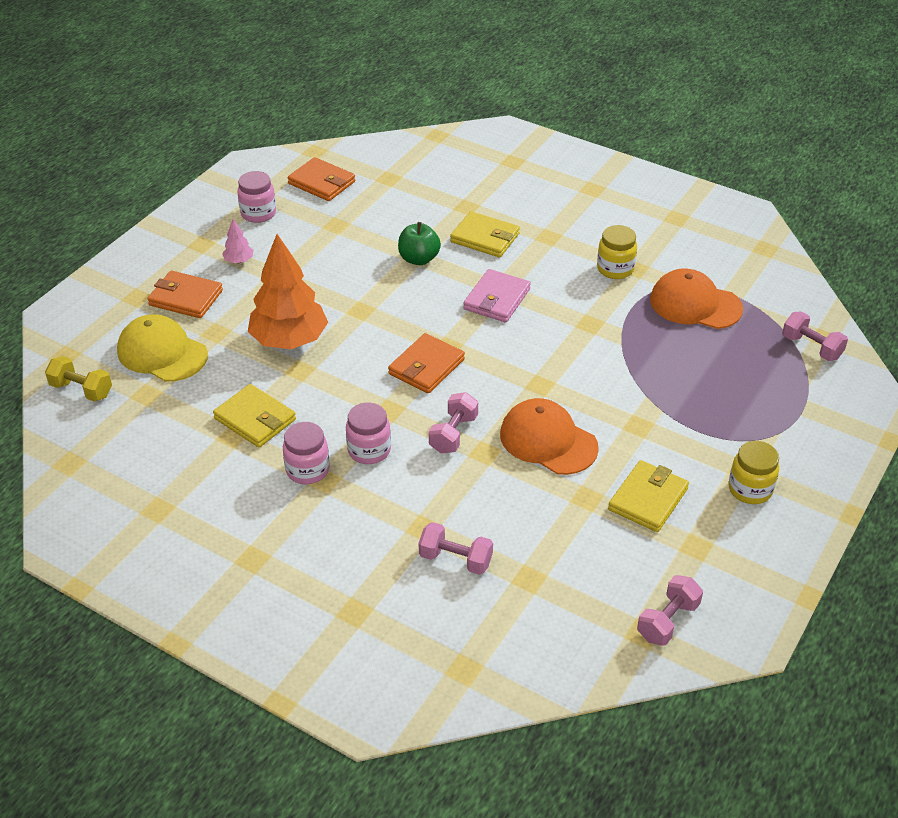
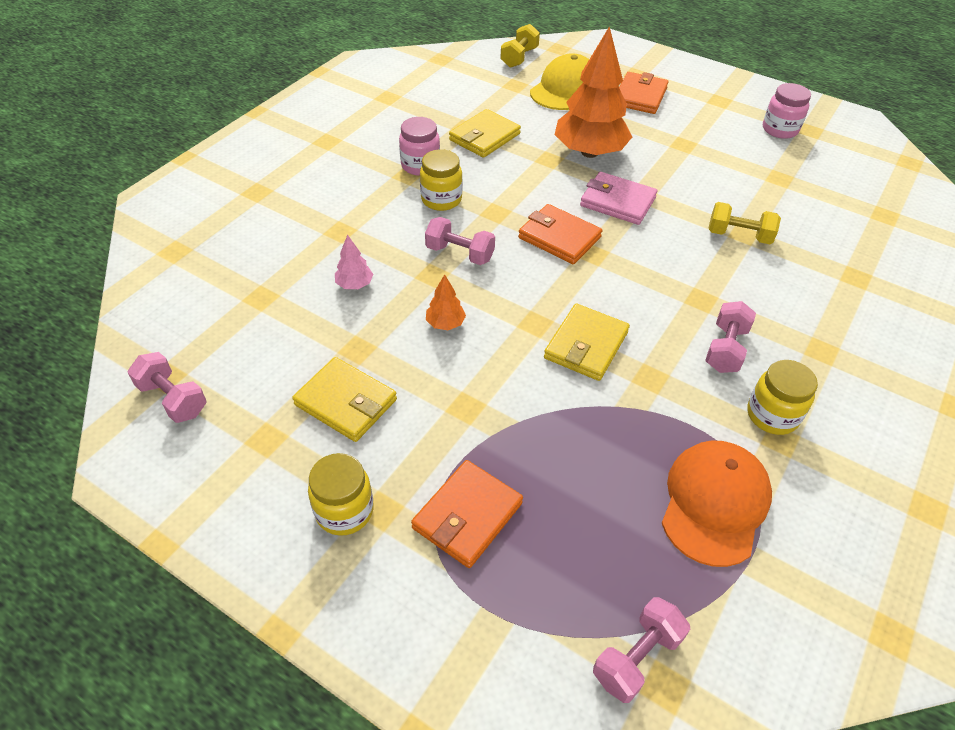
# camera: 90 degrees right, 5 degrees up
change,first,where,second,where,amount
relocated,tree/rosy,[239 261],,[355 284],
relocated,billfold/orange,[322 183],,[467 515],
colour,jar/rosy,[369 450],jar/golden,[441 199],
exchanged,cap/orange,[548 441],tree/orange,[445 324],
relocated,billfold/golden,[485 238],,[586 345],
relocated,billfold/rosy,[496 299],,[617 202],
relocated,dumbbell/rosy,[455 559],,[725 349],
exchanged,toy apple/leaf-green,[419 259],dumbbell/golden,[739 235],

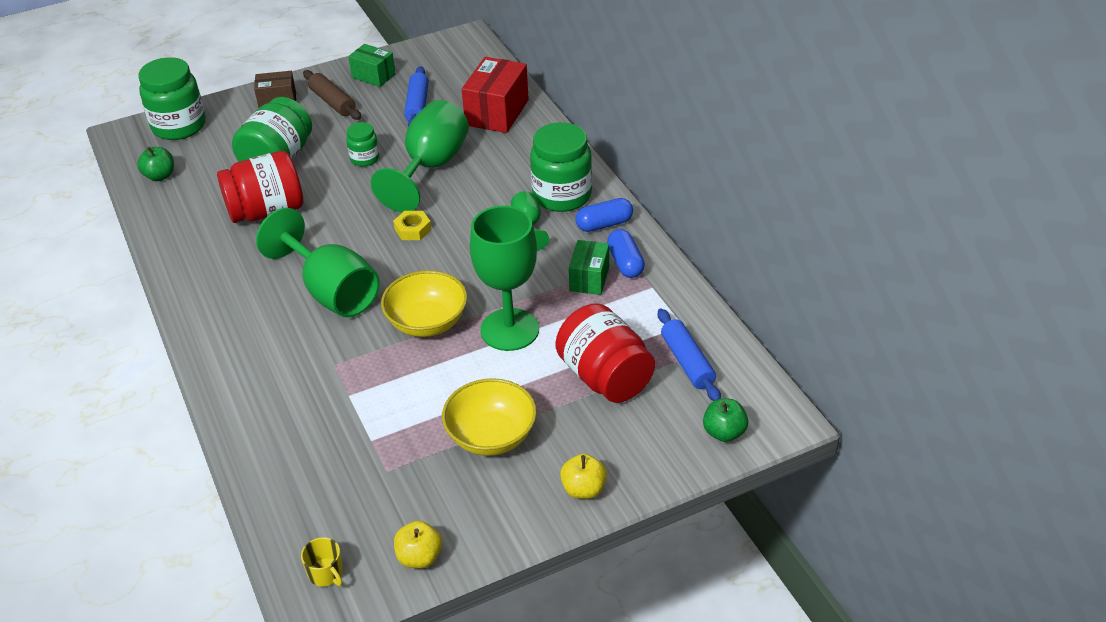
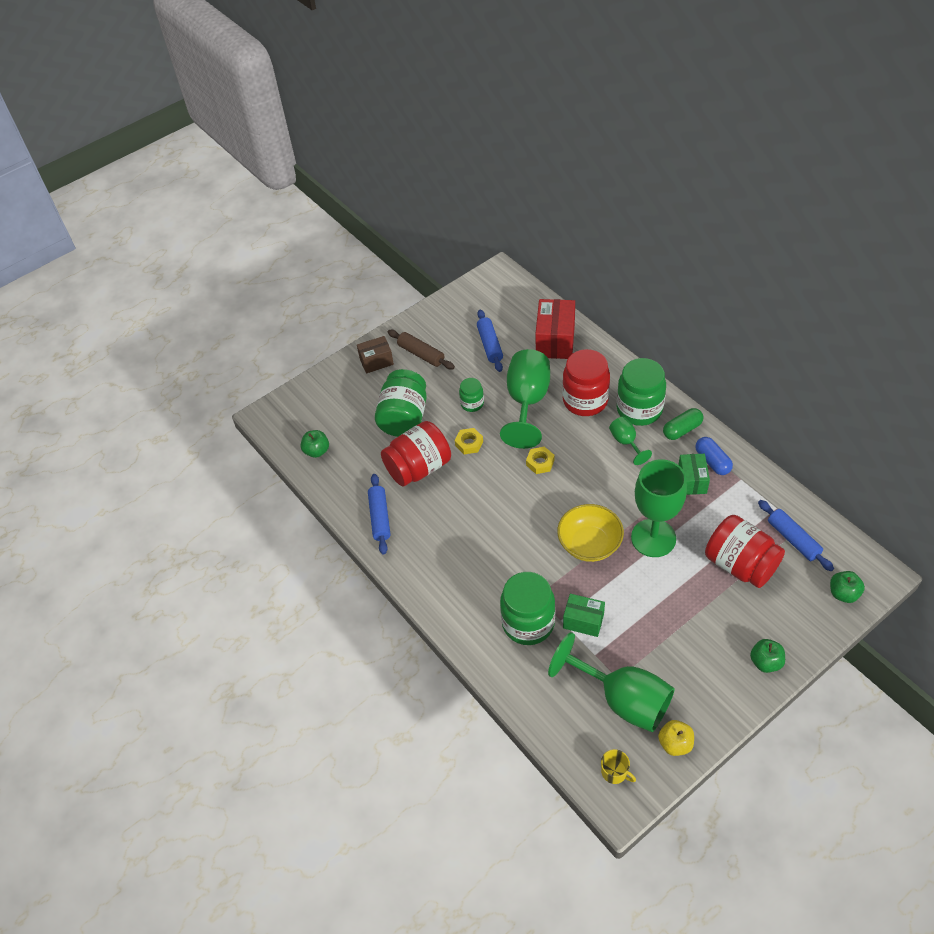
# camera: 10 degrees left, 10 degrees up
change,first,where,second,where,amount
appeared,,,pastry roller/blue,[380 517],
appeared,,,hex nut/golden,[469 443],
relocated,jar/leaf-green,[179 126],,[528 623],
relocated,goblet/leaf-green,[331 291],,[622 699],
appeared,,,jar/scarlet,[585 400],
relocated,box/leaf-green,[373 76],,[583 621],
colour,pill/blue,[604 224],pill/leaf-green,[682 430],
colour,toy apple/golden,[584 489],toy apple/leaf-green,[765 662],
missing,bowl/golden,[491 436],,,

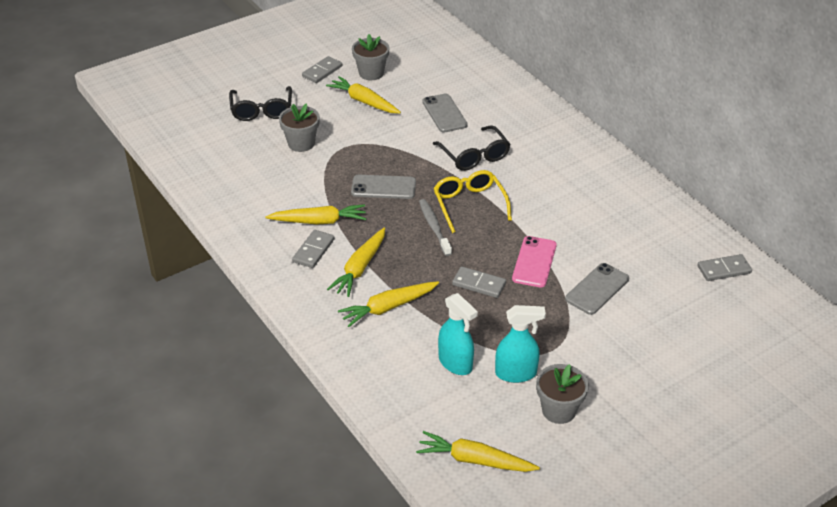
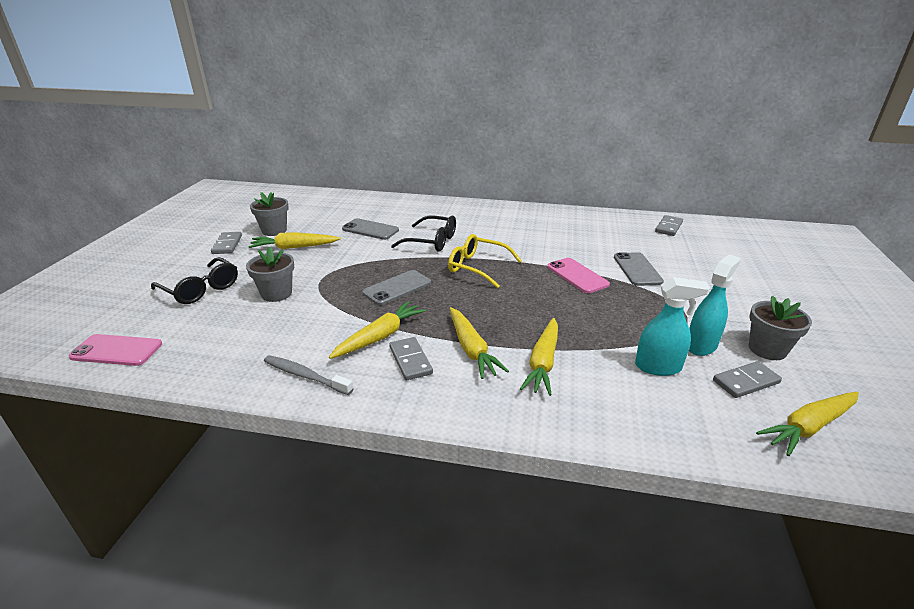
# camera: 45 degrees left, 10 degrees down
change,first,where,second,where,amount
appeared,,,smartphone/rosy,[116 350],
relocated,toothbrush/ash-grey,[434 227],,[305 376],
relocated,domino tile/ash-grey,[479 284],,[745 382],

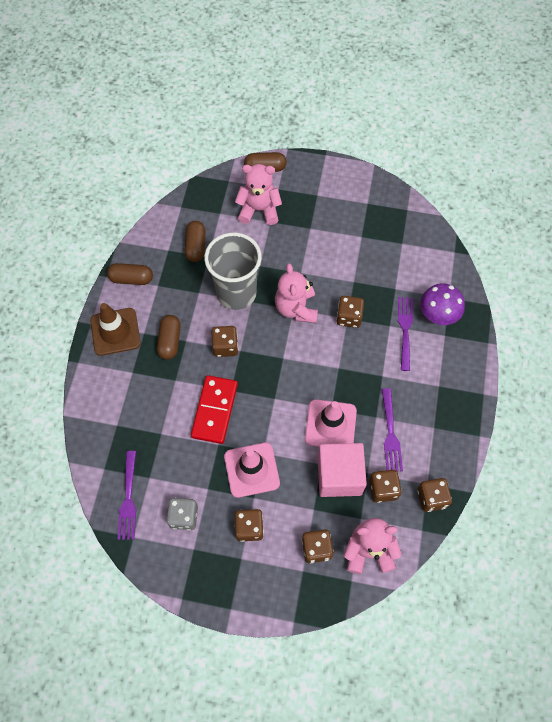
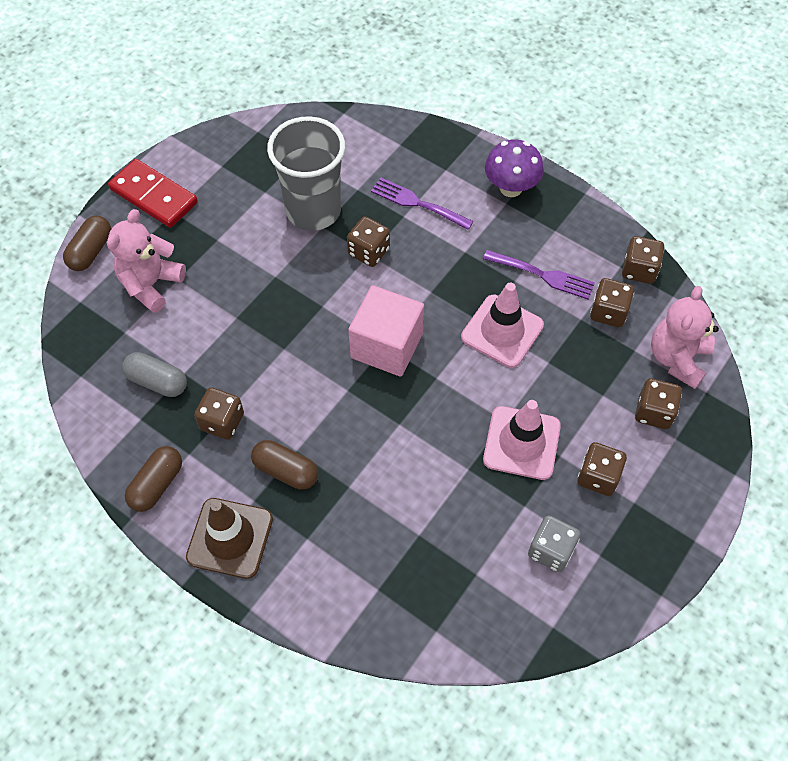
# camera: 65 degrees left, 5 degrees down
change,first,where,second,where,amount
relocated,domino tile/scarlet,[215 410],,[154 196],
colour,pill/brown,[196 246],pill/ash-grey,[157 381],
relocated,dice/brown,[225 346],,[222 422],
relocated,beaker/ash-grey,[236 293],,[313 210],
relocated,cube/rosy,[339 475],,[386 345],
relocated,fungus/purple,[437 315],,[510 188],
missing,dinner fork/purple,[128 499],,,
missing,teddy bear/rosy,[296 308],,,

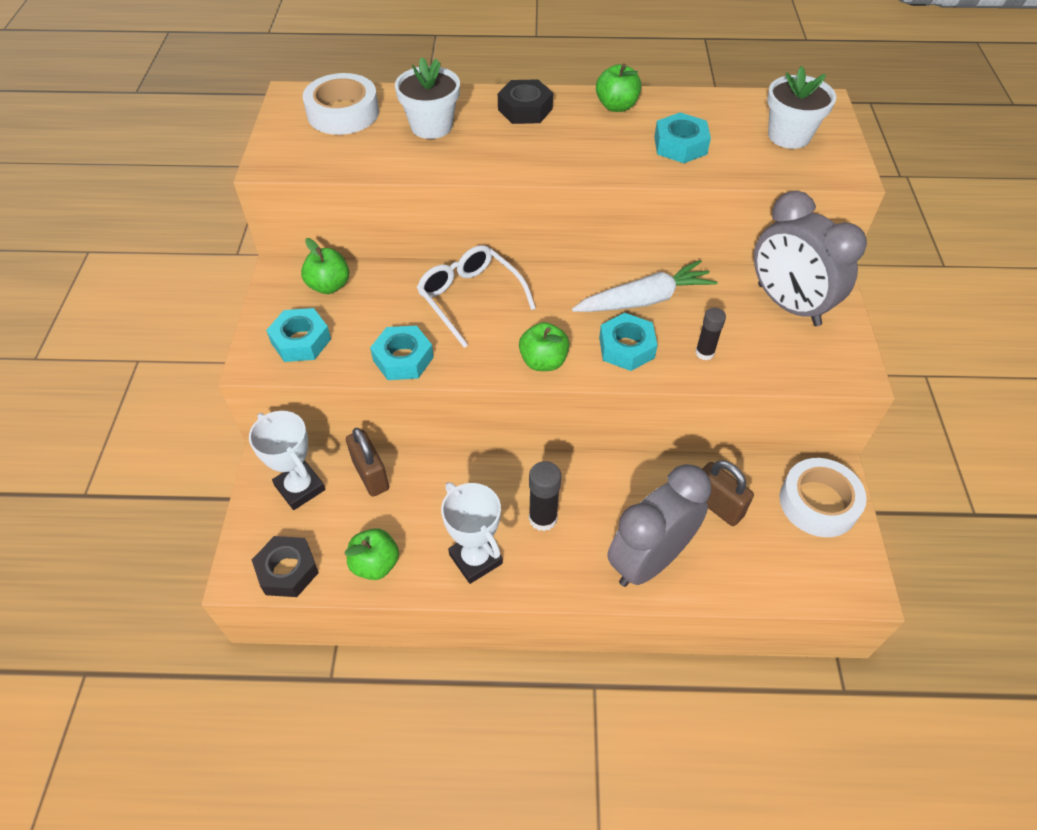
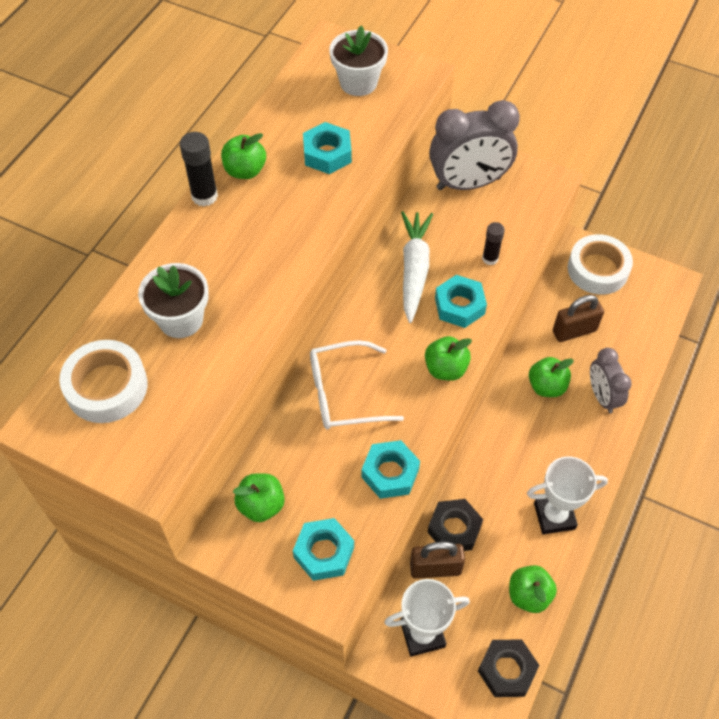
# camera: 65 degrees left, 5 degrees up
change,first,where,second,where,amount
relocated,stick of glue/ebony,[543 518],,[204 196],
relocated,hex nut/ebony,[525 109],,[454 529],
appeared,,,toy apple/leaf-green,[546 386],
size,bedside clock/ash-grey,[649 560],,[602 396],x0.59

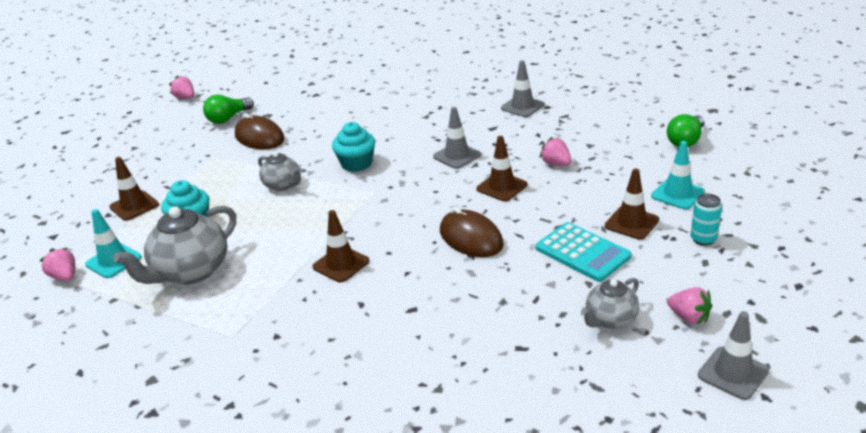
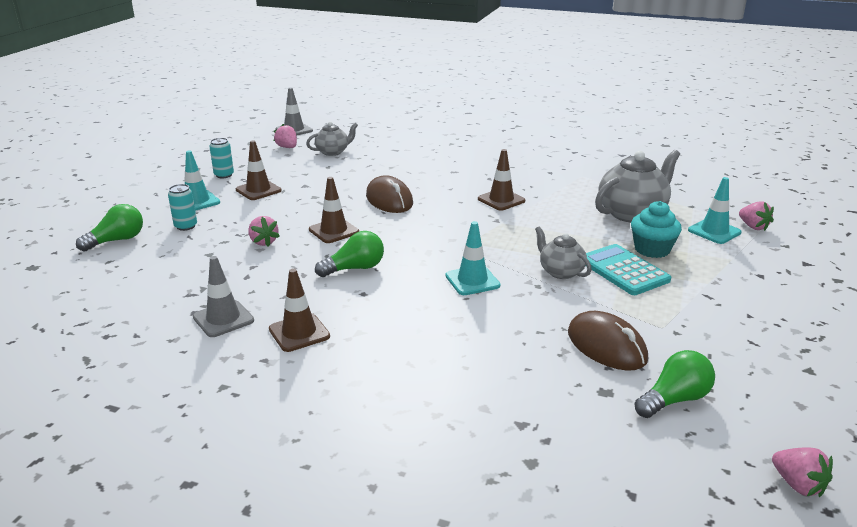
# camera: 170 degrees left, 5 degrees down
change,first,where,second,where,amount
appeared,,,can/teal,[186 226],
relocated,safety cone/brown,[134 206],,[299 333],
exchanged,safety cone/ash-grey,[457 156],bulb/leaf-green,[355 268],
exchanged,fairy cake/teal,[356 164],safety cone/teal,[472 281],
relocated,adding machine/teal,[582 252],,[623 270],

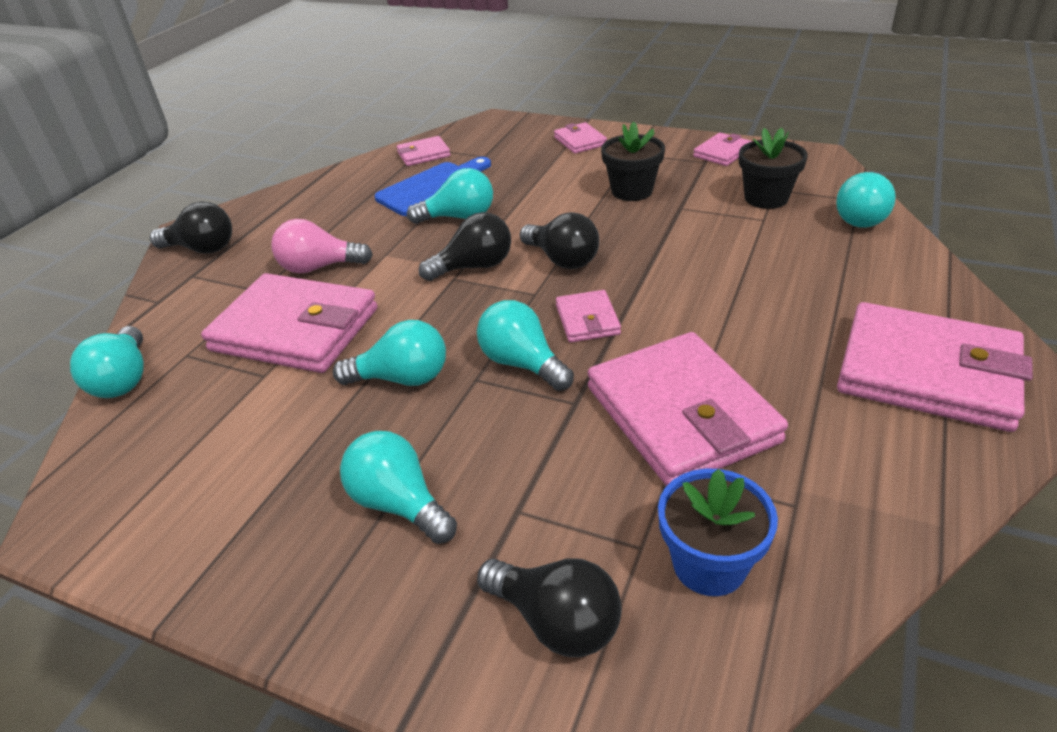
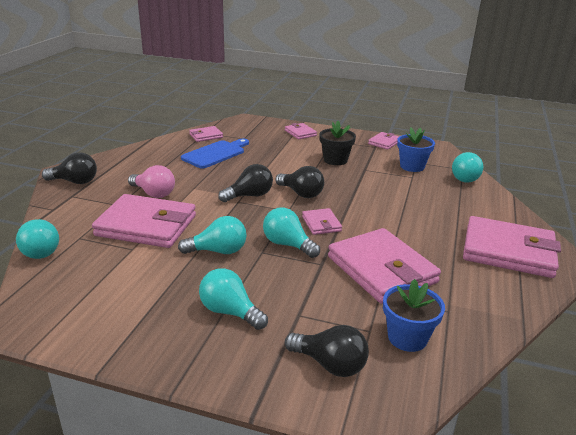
# camera: 10 degrees left, 10 degrees down
change,first,where,second,where,amount
spun,bulb/rosy,[319 267],,[153 193],135 degrees counterclockwise
colour,flower pot/ebony,[766 198],flower pot/blue,[412 166],
missing,bulb/teal,[459 217],,,

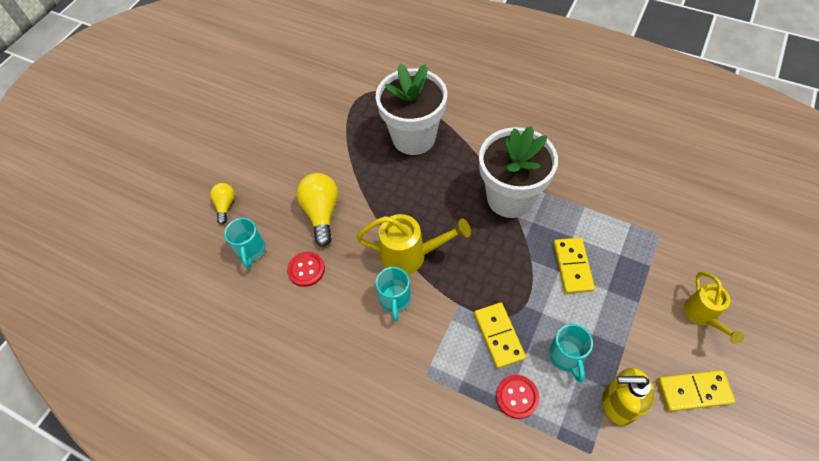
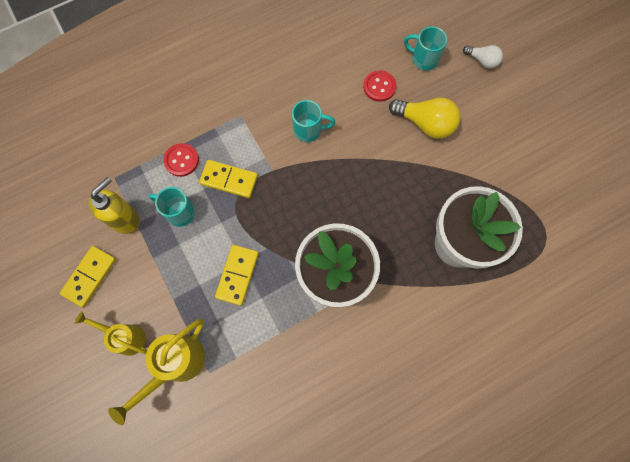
# camera: 120 degrees right, 15 degrees up
change,first,where,second,where,amount
relocated,sprinkling can/golden,[410 255],,[176 364],
spun,domino tile/golden,[572 266],,[237 275],75 degrees clockwise
spun,tea mug/teal,[395 300],,[309 130],150 degrees clockwise
colour,bulb/golden,[225 205],bulb/pure white,[482 61],

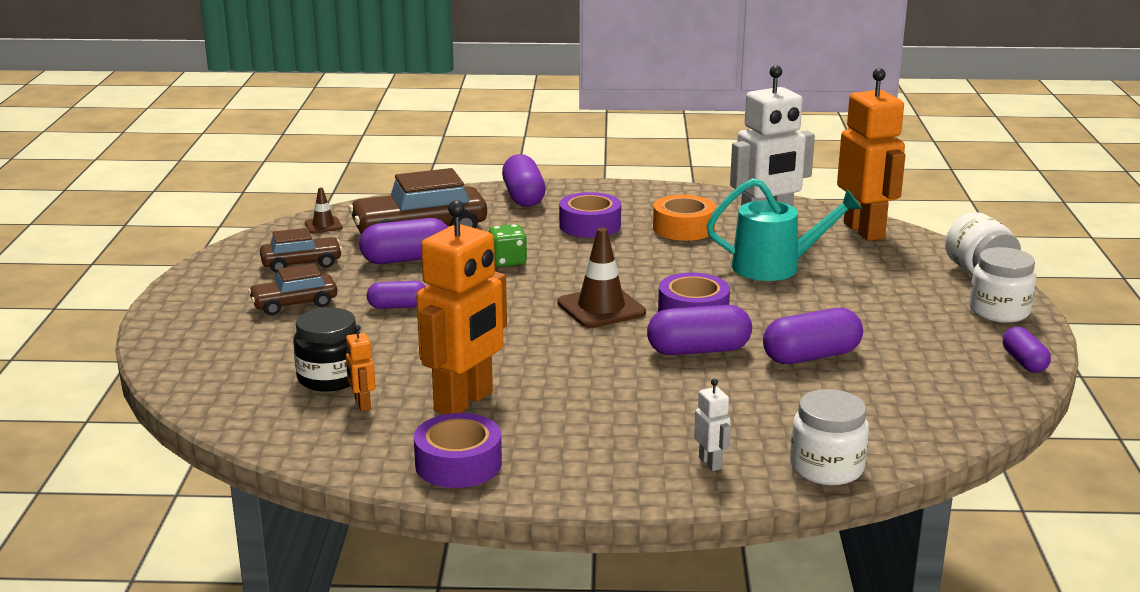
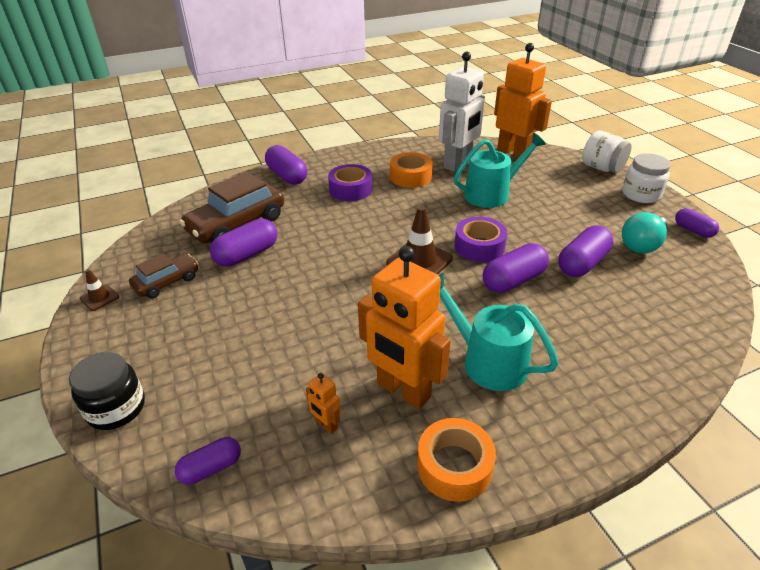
# camera: 25 degrees left, 15 degrees up
change,first,where,second,where,amount
relocated,jar/ebony,[330 378],,[116 408],
relocated,safety cone/brown,[323 225],,[99 298],
relocated,pill/purple,[398 306],,[211 468],
spun,toy robot/orange,[464 402],,[403 391],120 degrees clockwise
colour,sticky tape/purple,[458 464],sticky tape/orange,[454 466],
appeared,,,sprinkling can/teal,[487 361],
appeared,,,bulb/teal,[642 245],
missing,automobile/brown,[294 304],,,
missing,dice/leaf-green,[507 261],,,
missing,toy robot/pure white,[710 463],,,
missing,jar/pure white,[826 468],,,

